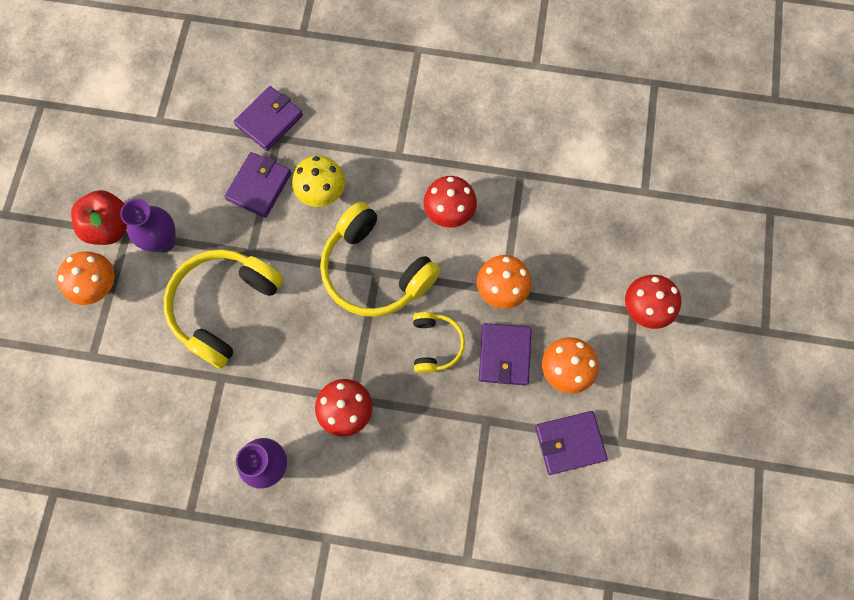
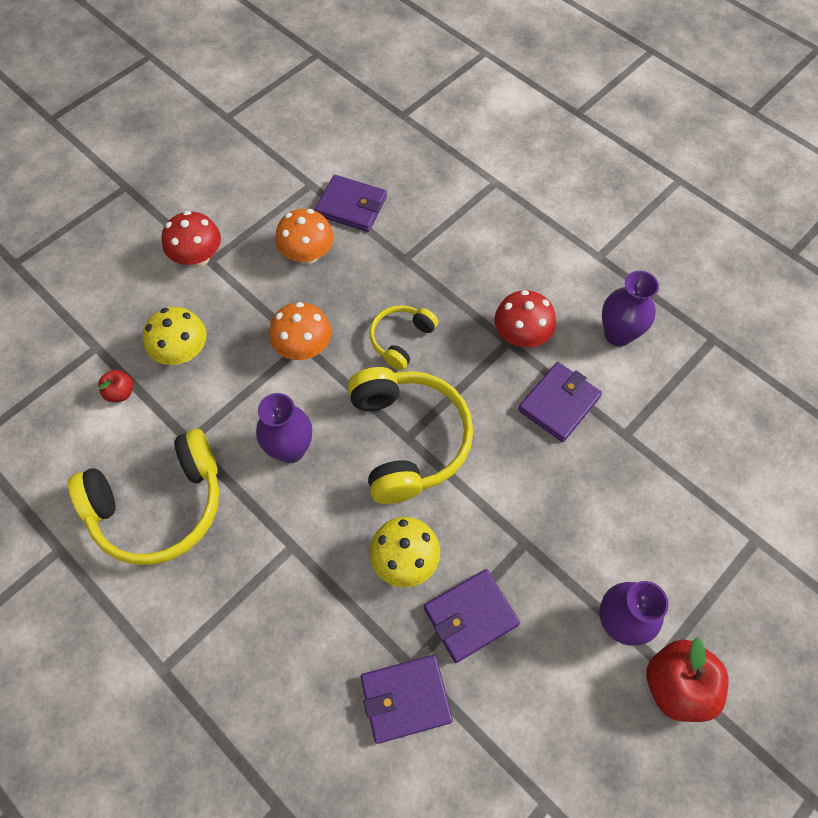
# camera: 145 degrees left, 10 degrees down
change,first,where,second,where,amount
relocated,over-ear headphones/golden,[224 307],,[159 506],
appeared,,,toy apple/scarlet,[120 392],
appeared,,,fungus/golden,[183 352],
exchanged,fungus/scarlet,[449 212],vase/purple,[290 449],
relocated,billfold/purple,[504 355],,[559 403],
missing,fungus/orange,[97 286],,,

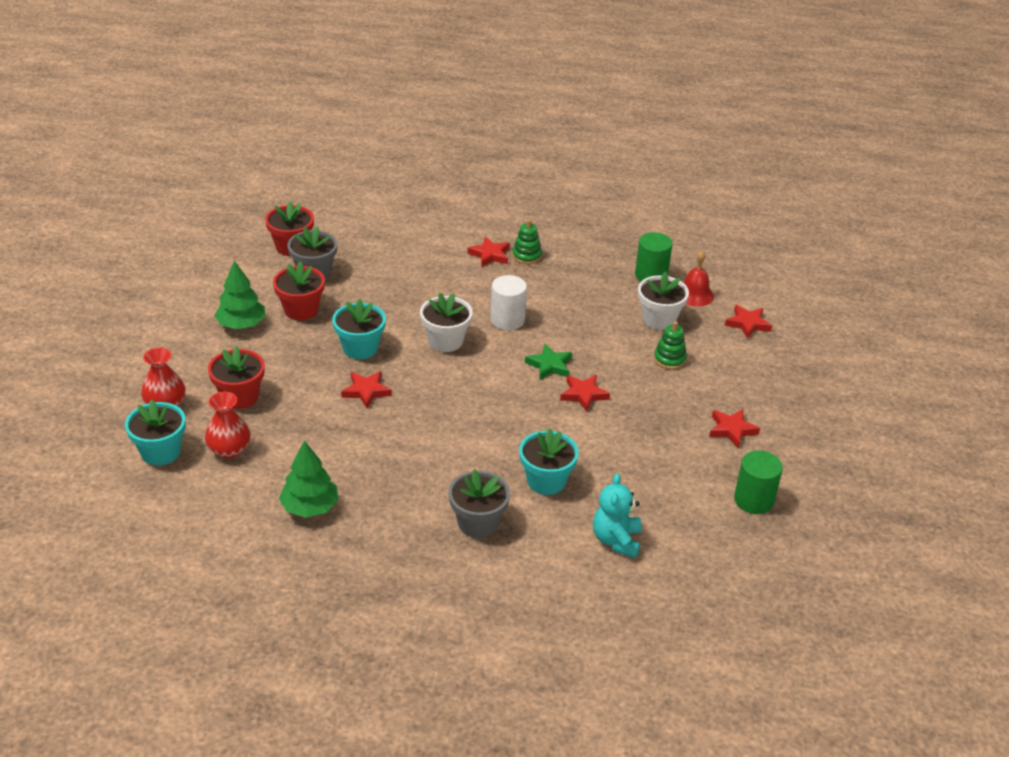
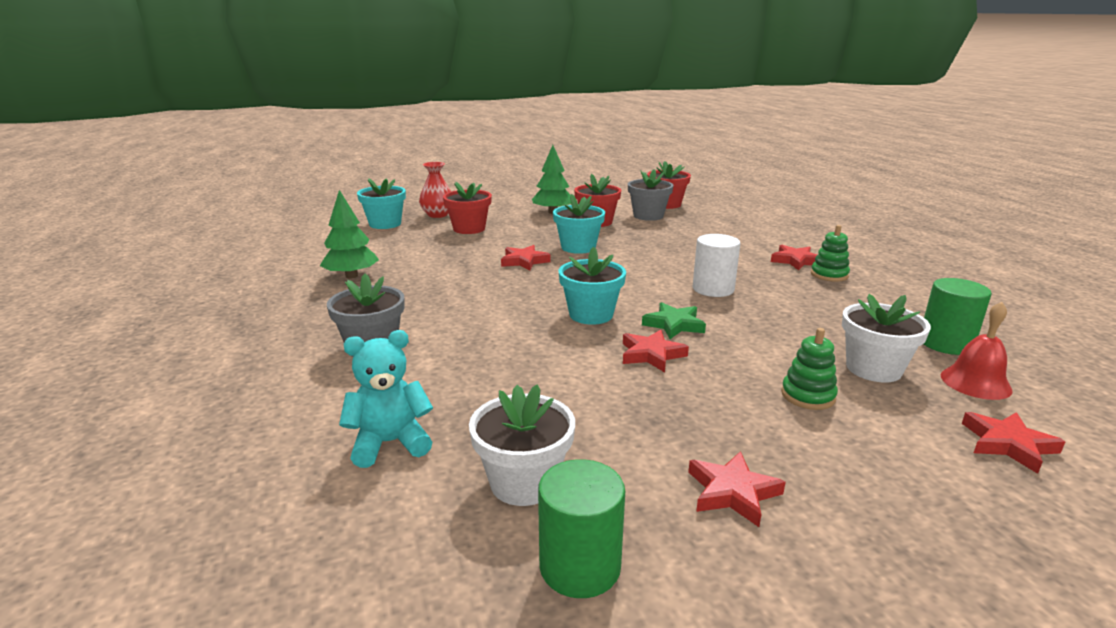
# camera: 65 degrees right, 15 degrees down
change,first,where,second,where,amount
relocated,flower pot/pure white,[445 341],,[524 482],
relocated,flower pot/teal,[546 481],,[591 314],
missing,vase/scarlet,[229 450],,,

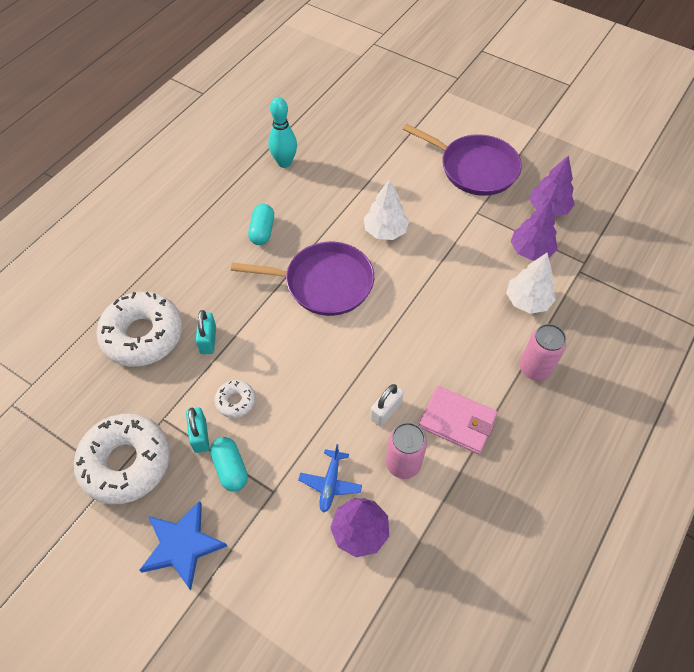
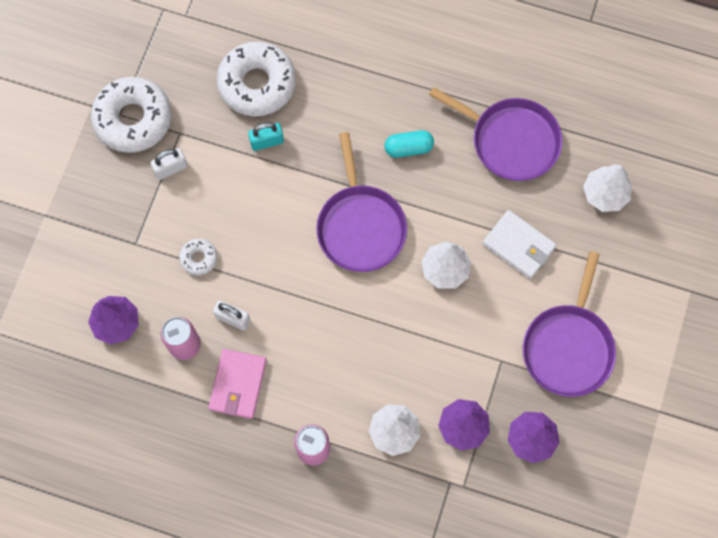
# camera: 75 degrees right, 15 degrees up
change,first,where,second,where,amount
colour,padlock/teal,[200 436],padlock/pure white,[171 168],
relocated,doughnut/pure white,[235 401],,[199 258],
exchanged,skittle/teal,[284 163],skillet/purple,[510 141],
appeared,,,billfold/pure white,[518 246],
appeared,,,tree/pure white,[605 194],
missing,star/blue,[182 545],,,
missing,pill/teal,[230 468],,,
missing,toy plane/blue,[330 483],,,

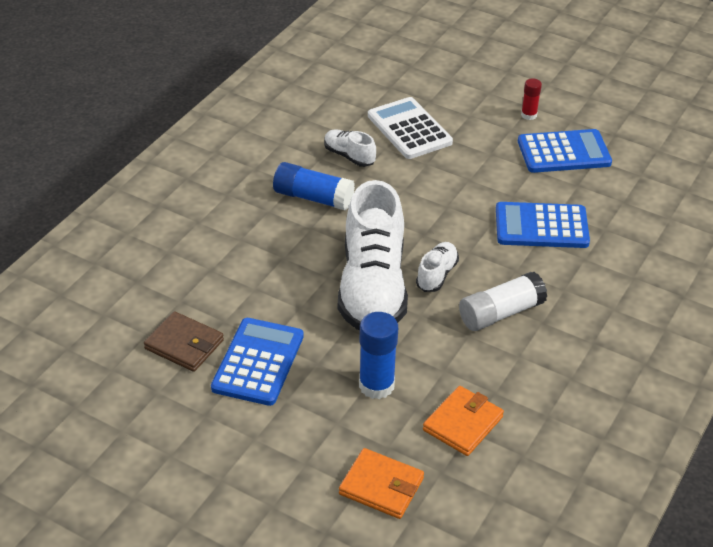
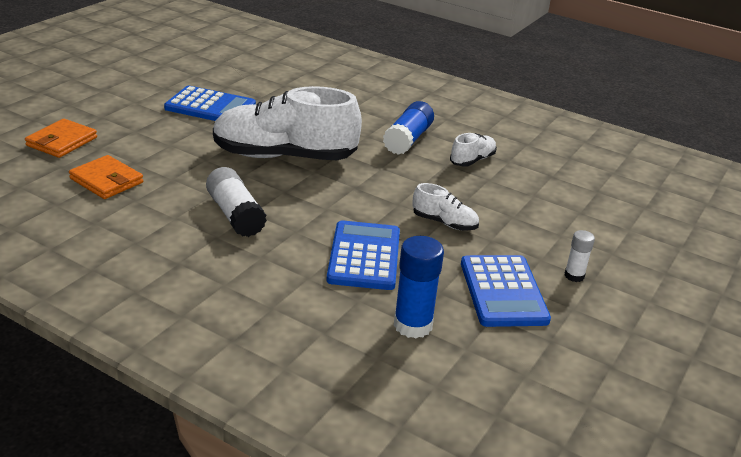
# camera: 90 degrees right, 10 degrees down
change,first,where,second,where,amount
relocated,stick of glue/blue,[376 385],,[413 325],
relocated,sneaker/pure white,[436 275],,[444 223],
colour,stick of glue/scarlet,[529 115],stick of glue/pure white,[574 276],
missing,billfold/brown,[184 344],,,
missing,adding machine/pure white,[409 129],,,

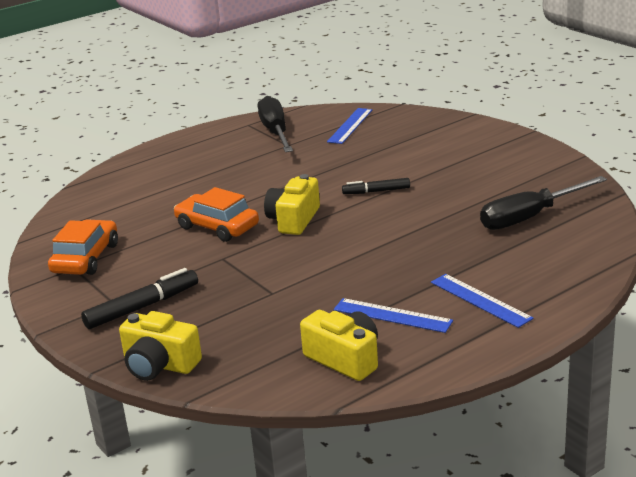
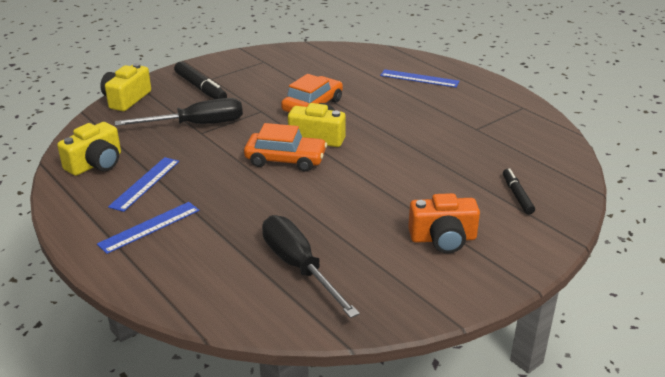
# camera: 85 degrees right, 5 degrees up
change,first,where,second,where,amount
relocated,hand screwdriver/ebony,[275 132],,[197 125],
relocated,automobile/orange,[86 258],,[285 159],
relocated,measuring stick/blue,[350 126],,[419 78],
appeared,,,compact camera/orange,[443 239],
relocated,felt pen/ebony,[376 191],,[517 195],

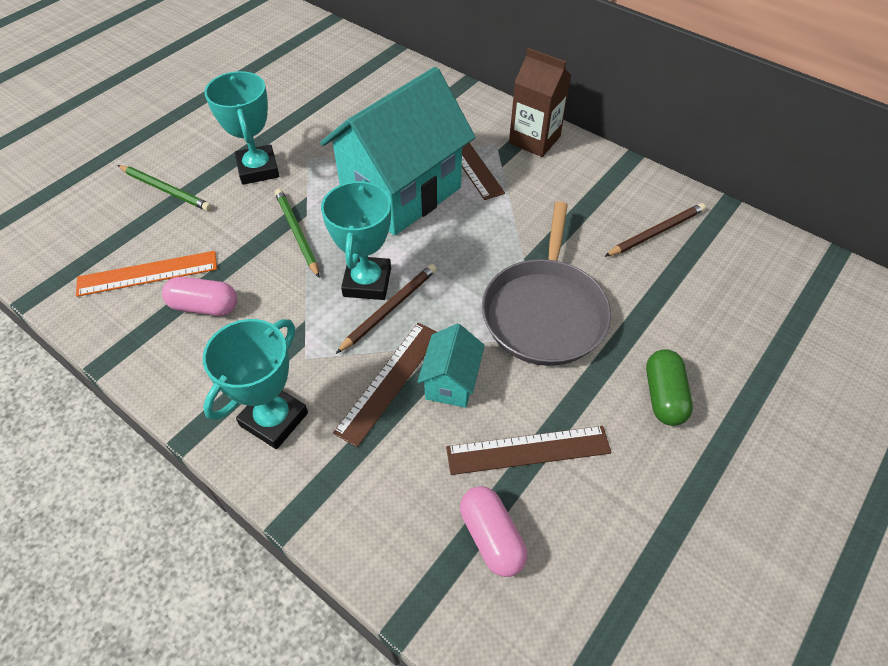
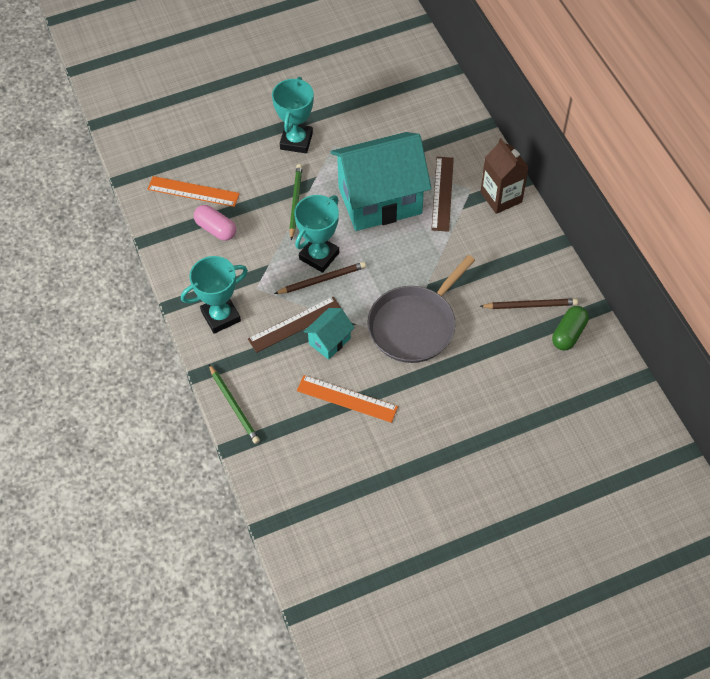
# camera: 30 degrees right, 5 degrees up
change,first,where,second,where,amount
relocated,pencil/leaf-green,[166 190],,[234 405],
colour,measuring stick/brown,[528 450],measuring stick/orange,[347 399],
relocated,pill/leaf-green,[663 396],,[568 334],
missing,pill/rosy,[491 537],,,

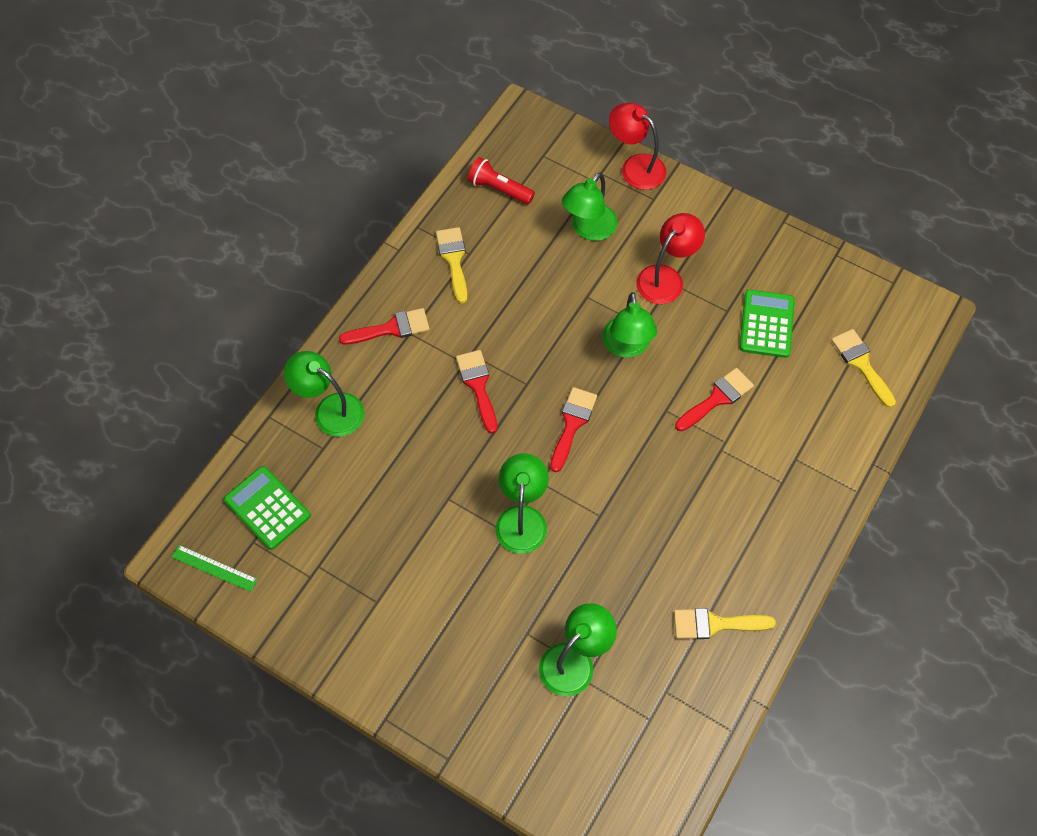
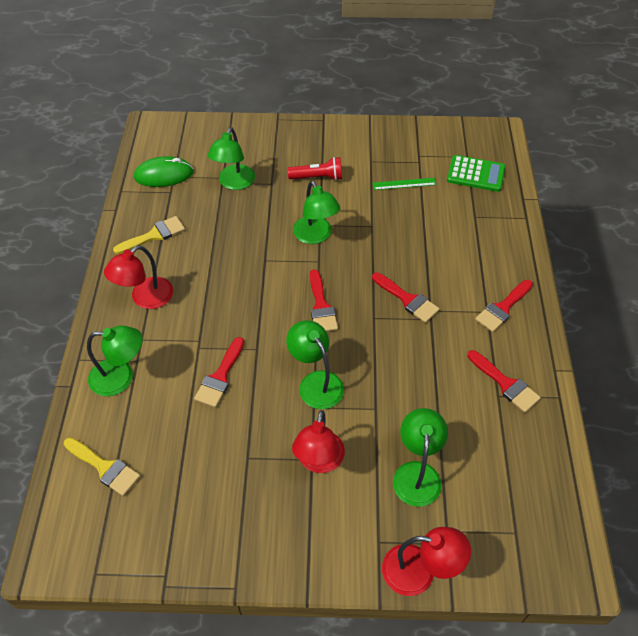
# camera: 150 degrees right, 10 degrees down
change,first,where,second,where,amount
relocated,reading lamp/leaf-green,[330 409],,[121 377],
appeared,,,reading lamp/scarlet,[145 299],
appeared,,,computer mouse/leaf-green,[164 175],
relocated,pocket torch/scarlet,[499 189],,[318 177],
relocated,measuring stick/leaf-green,[214 568],,[404 184],
colour,brush/golden,[453 260],brush/scarlet,[505 384],
missing,adding machine/leaf-green,[766 324],,,

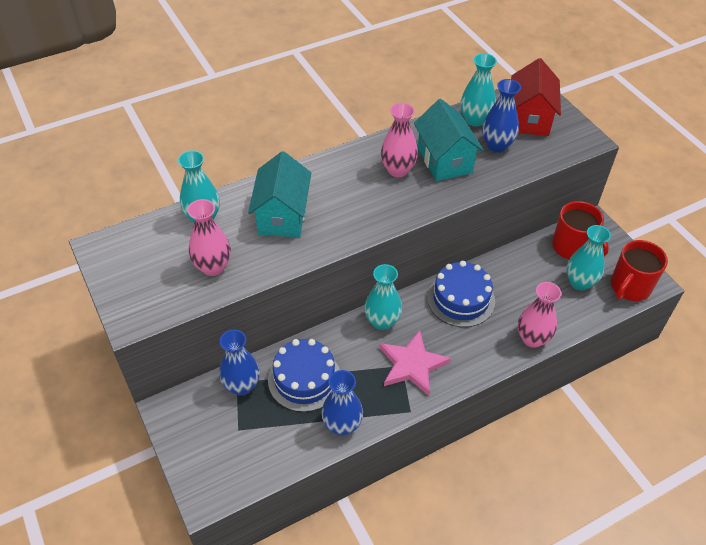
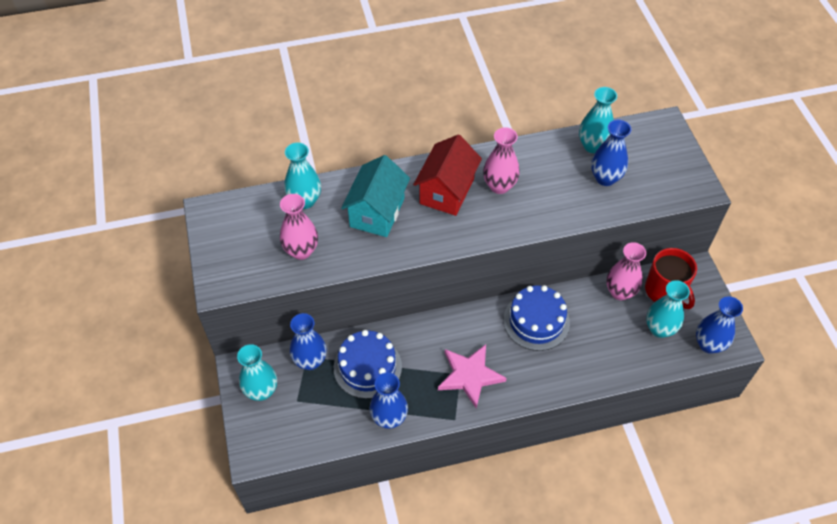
# camera: 15 degrees right, 5 degrees up
change,first,where,second,where,amount
relocated,vase/teal,[382 321],,[261 391],
relocated,toy house/scarlet,[529 118],,[446 191],
relocated,vase/rosy,[532 338],,[620 292],
exchanged,tea mug/scarlet,[629 287],vase/blue,[708 344],
missing,toy house/teal,[444 160],,,

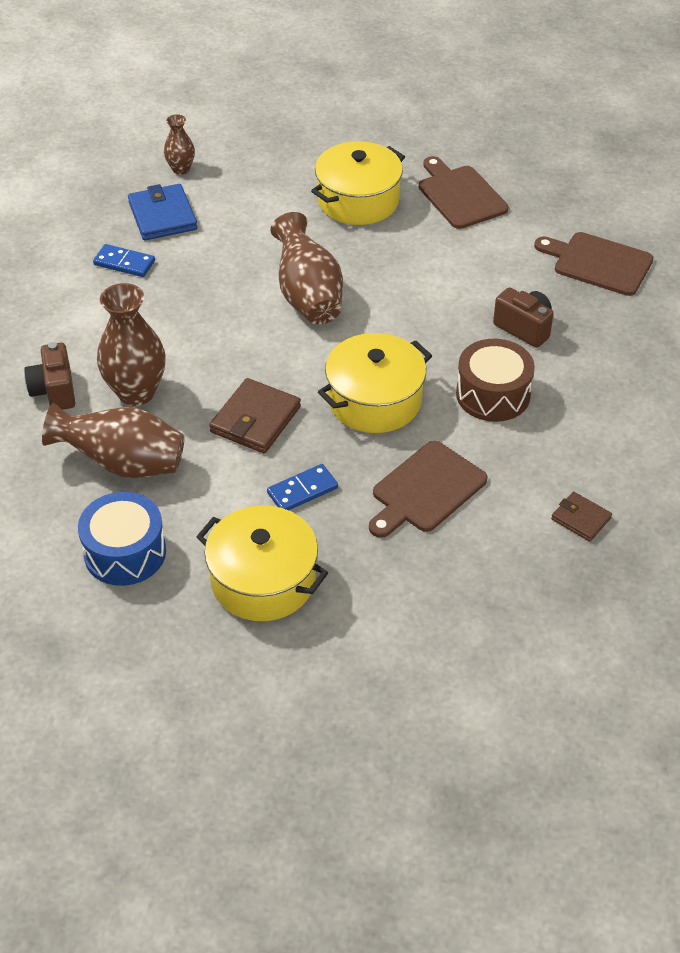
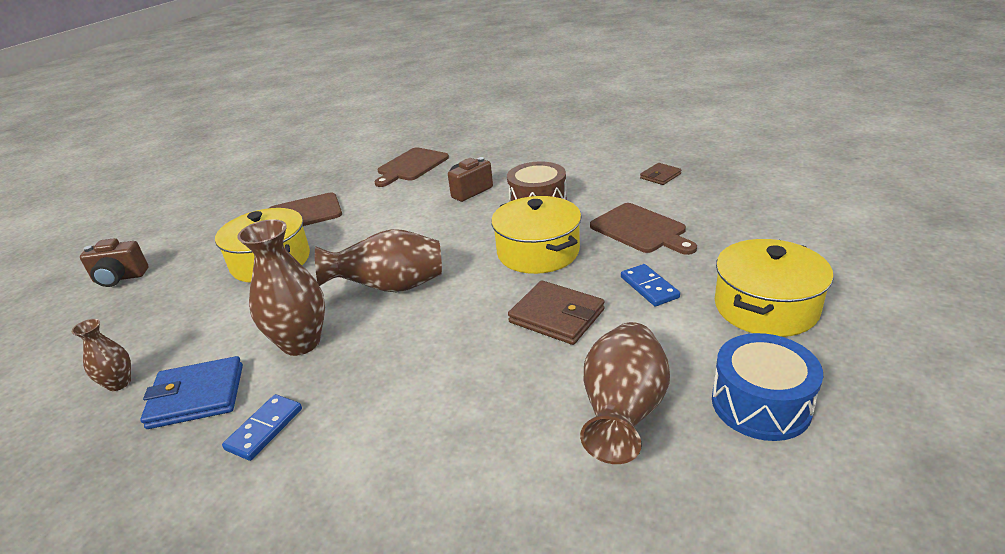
# camera: 80 degrees left, 15 degrees down
change,first,where,second,where,amount
relocated,compact camera/brown,[54 391],,[120 278],
relocated,vase/brown,[136 392],,[301 343],

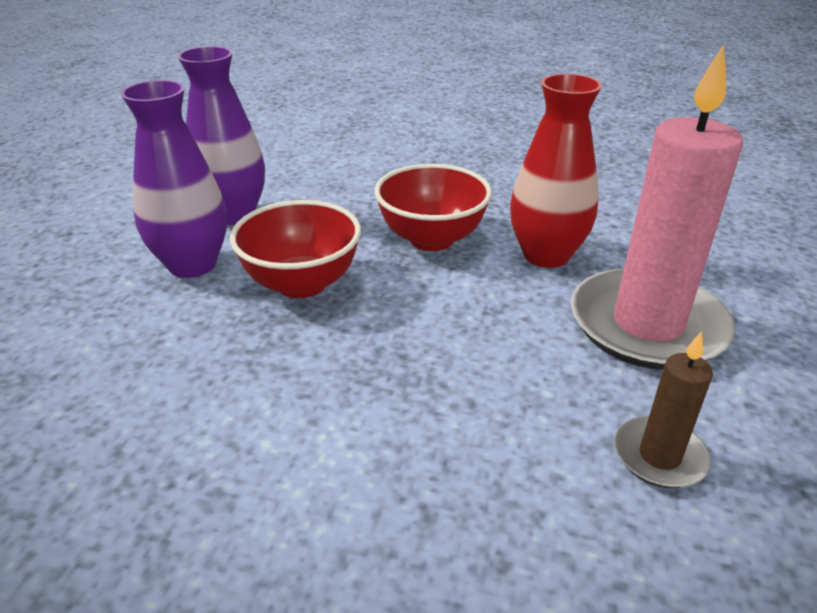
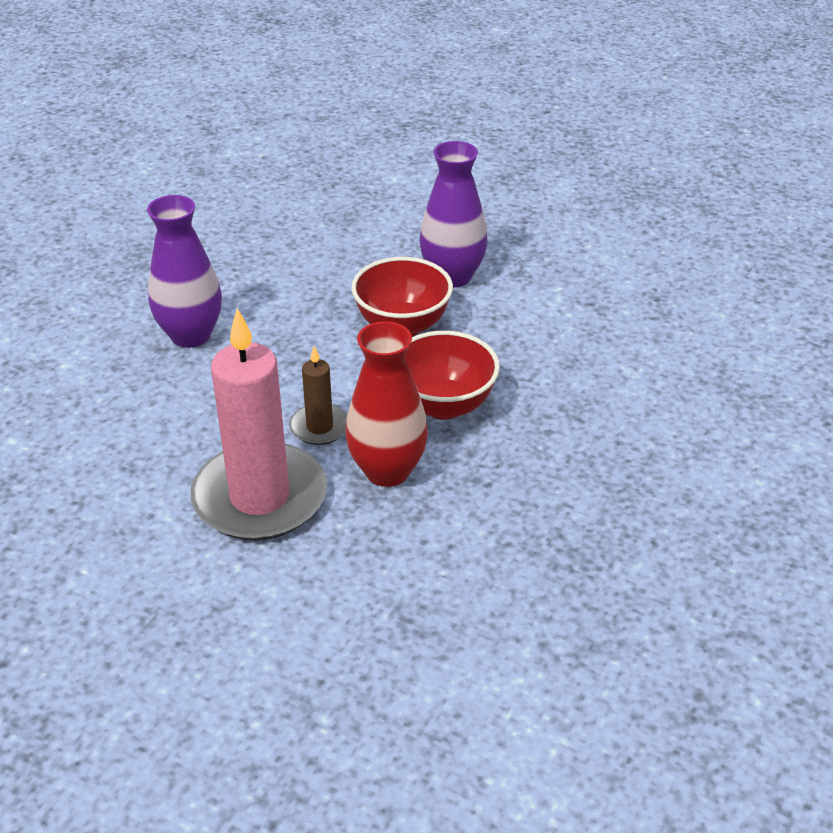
# camera: 105 degrees right, 5 degrees up
change,first,where,second,where,amount
relocated,vase/purple,[233 214],,[191 335],
relocated,wax candle/brown,[659 456],,[319 427],

